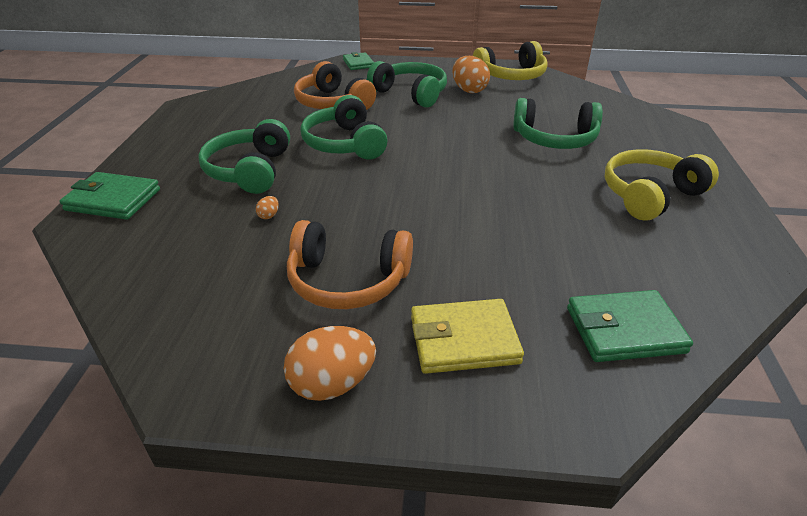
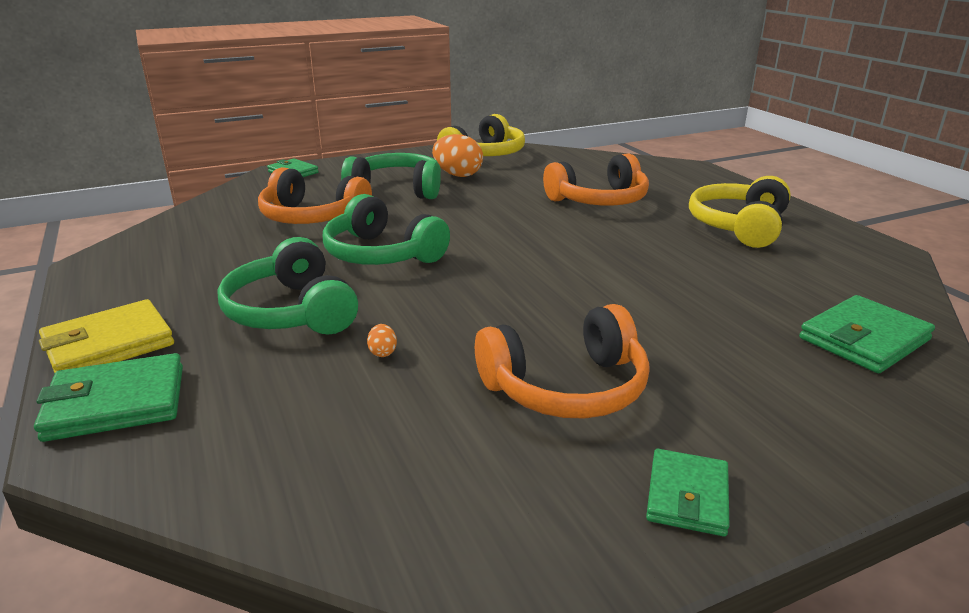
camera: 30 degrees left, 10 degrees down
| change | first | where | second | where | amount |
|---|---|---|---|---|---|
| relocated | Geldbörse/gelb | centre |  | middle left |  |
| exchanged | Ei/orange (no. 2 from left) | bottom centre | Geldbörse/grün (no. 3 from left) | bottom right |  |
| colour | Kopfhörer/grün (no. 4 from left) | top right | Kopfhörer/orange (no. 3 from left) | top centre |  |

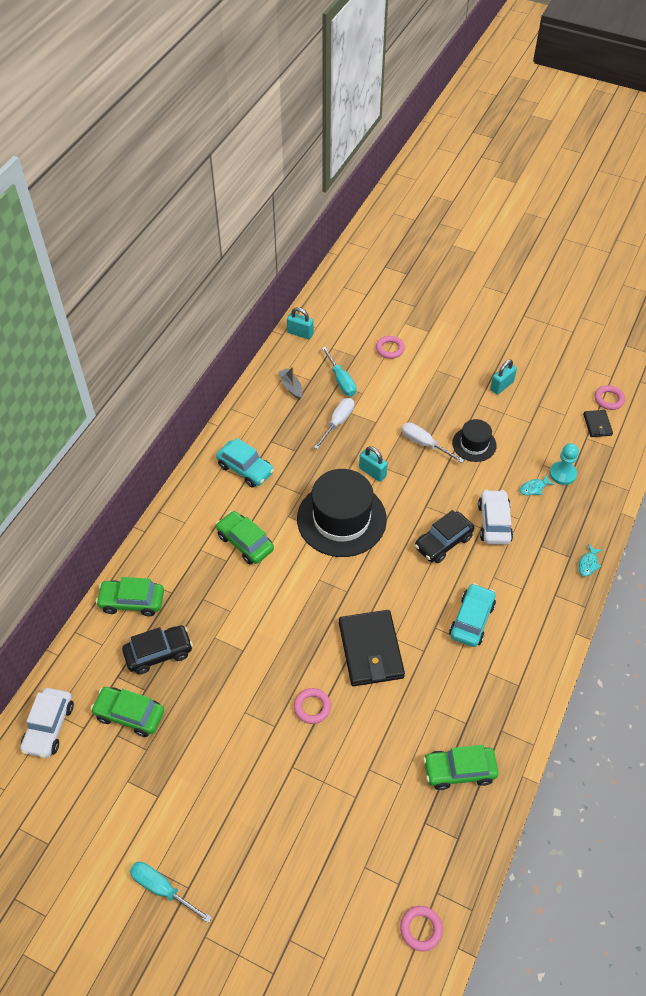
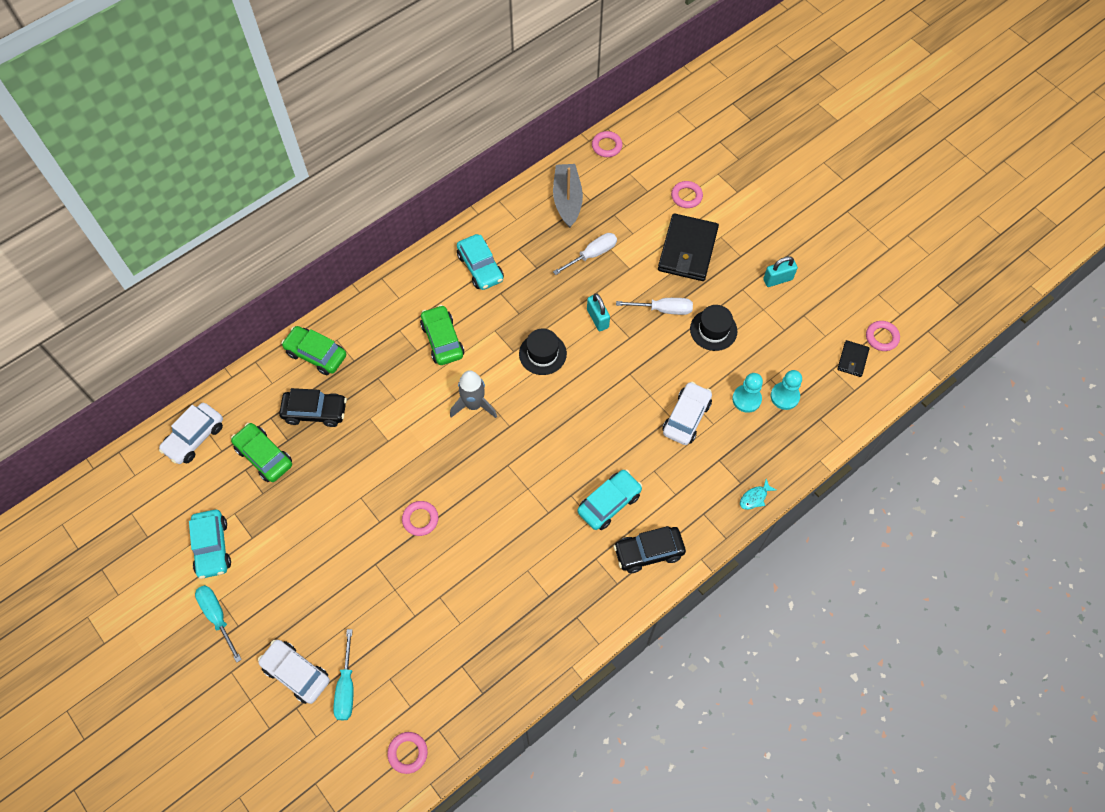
camera: 25 degrees right, 10 degrees up
| change | first | where | second | where | amount |
|---|---|---|---|---|---|
| missing | Auto/grün (no. 4 from left) | bottom right |  |  |  |
| appeared |  |  | Auto/türkis (no. 1 from left) | bottom left |  |
| appeared |  |  | Auto/weiß (no. 2 from left) | bottom left |  |
| appeared |  |  | Rakete/grau | centre |  |
| relocated | Schraubenzieher/türkis (no. 2 from left) | centre |  | bottom left |  |
| relocated | Geldbörse/schwarz (no. 1 from left) | centre |  | top centre |  |
| relocated | Auto/schwarz (no. 2 from left) | middle right |  | bottom centre |  |
| exchanged | Vorhängeschloss/türkis (no. 1 from left) | top centre | Ring/rosa (no. 3 from left) | top centre |  |
| exchanged | Fisch/türkis (no. 1 from left) | middle right | Bauer/türkis (no. 1 from left) | middle right |  |
| spun | Schraubenzieher/weiß (no. 2 from left) | middle right |  | centre | 120 degrees clockwise |
| size | Boot/grau | centre |  | top centre | x1.74 |
| size | Hut/schwarz (no. 1 from left) | centre |  | centre | x0.52 |

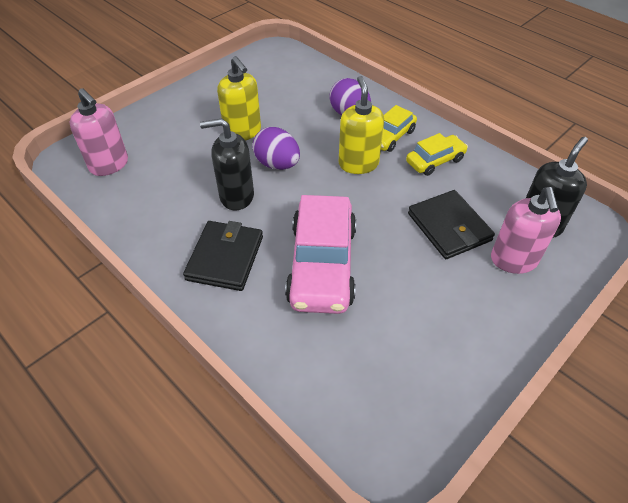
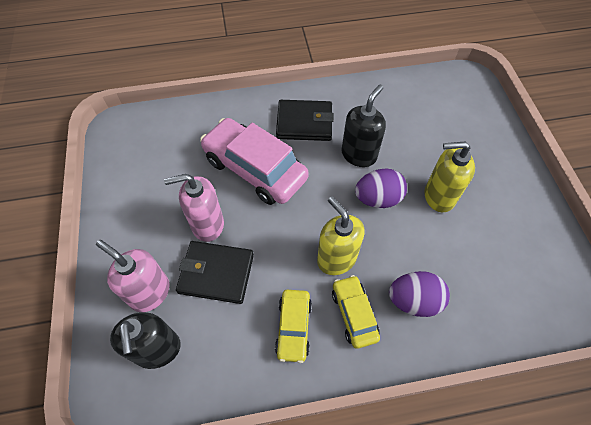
camera: 125 degrees right, 10 degrees up
| change | first | where | second | where | amount |
|---|---|---|---|---|---|
| relocated | Seifenspender/rosa (no. 1 from left in the first image) | top left | Seifenspender/rosa (no. 2 from left) | middle left |  |
| spun | Geldbörse/schwarz (no. 1 from left in the first image) | centre | Geldbörse/schwarz (no. 2 from left) | top centre | 45 degrees counterclockwise |
| spun | Seifenspender/gelb (no. 2 from left in the first image) | top centre | Seifenspender/gelb (no. 1 from left) | centre | 150 degrees counterclockwise |

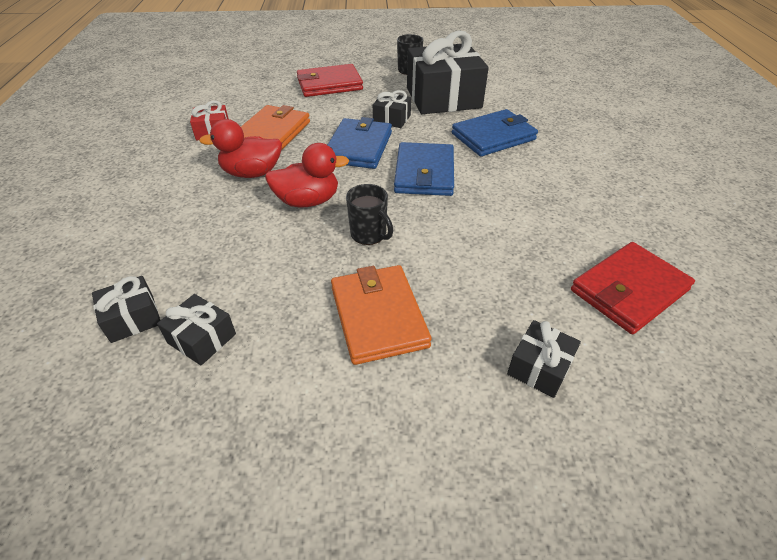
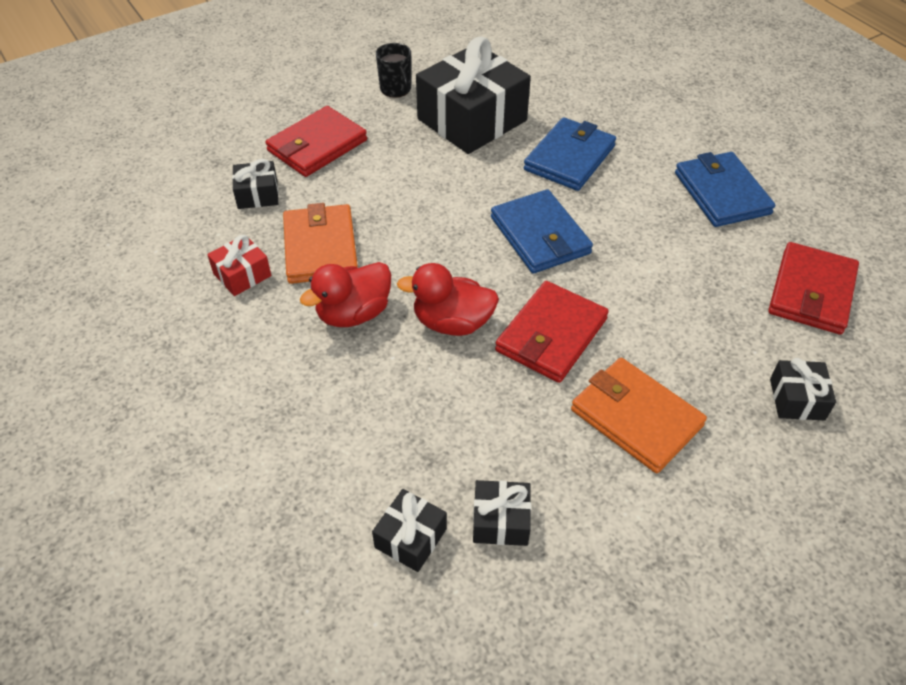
camera: 30 degrees left, 5 degrees up
| change | first | where | second | where | amount |
|---|---|---|---|---|---|
| relocated | Geldbörse/blau (no. 1 from left in the first image) | top centre | Geldbörse/blau (no. 3 from left) | top right |  |
| relocated | Geschenk/schwarz (no. 3 from left in the first image) | top centre | Geschenk/schwarz (no. 1 from left) | top left |  |
| exchanged | Tasse/schwarz (no. 1 from left) | centre | Geldbörse/rot (no. 2 from left) | centre |  |
| spun | Ente/rot (no. 2 from left) | top centre |  | centre | 135 degrees counterclockwise |

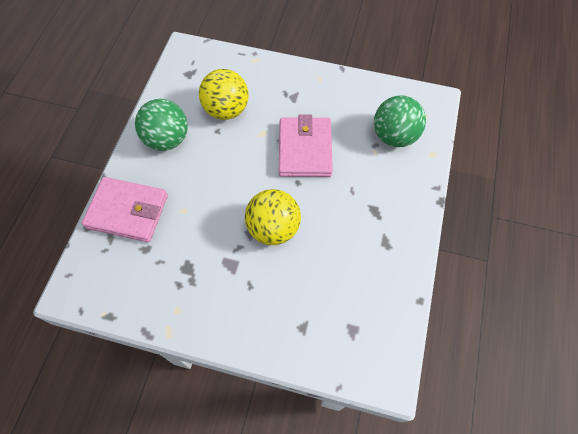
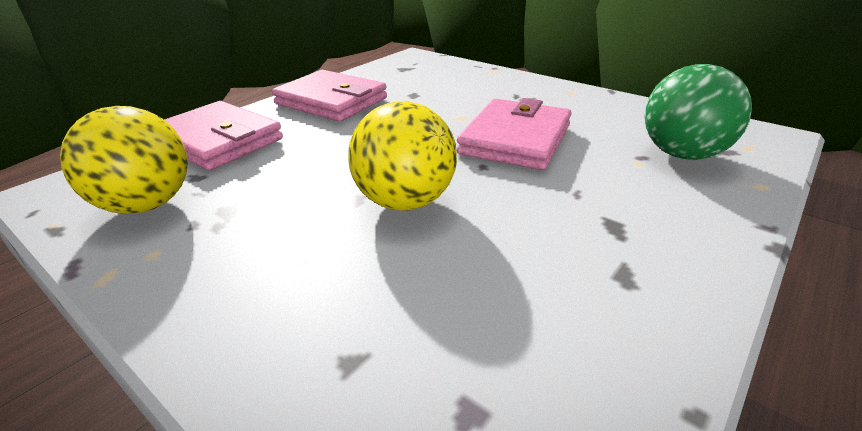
camera: 25 degrees right, 30 degrees down
| change | first | where | second | where | amount |
|---|---|---|---|---|---|
| relocated | Ball/gelb (no. 1 from left) | top centre |  | middle left |  |
| exchanged | Ball/grün (no. 1 from left) | top left | Geldbörse/rosa (no. 2 from left) | top centre |  |

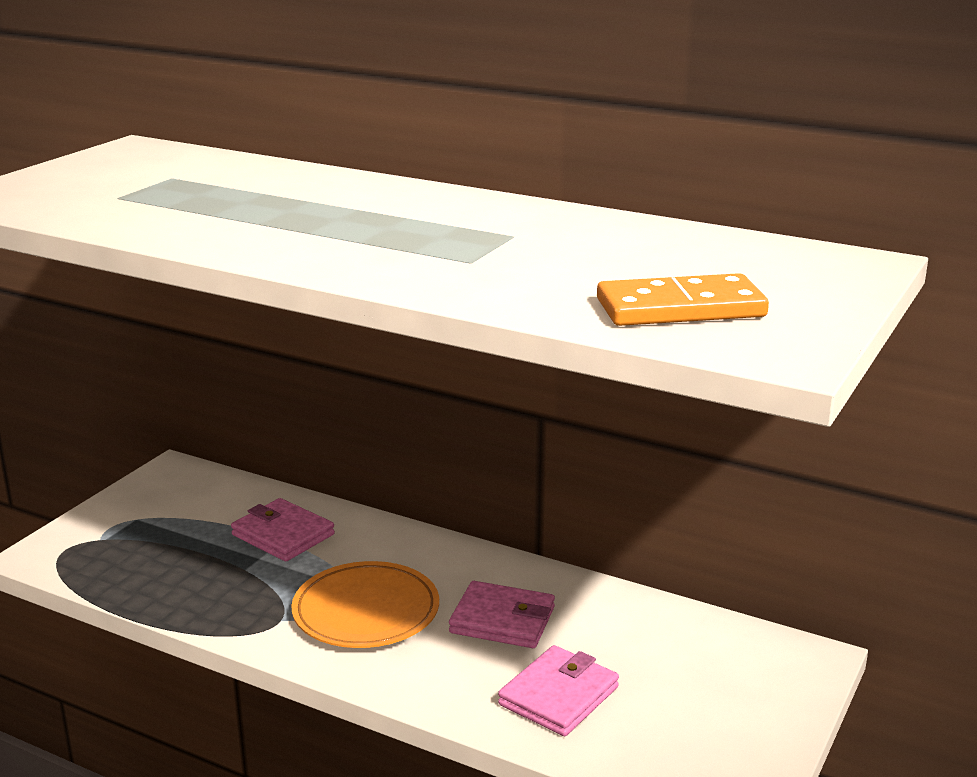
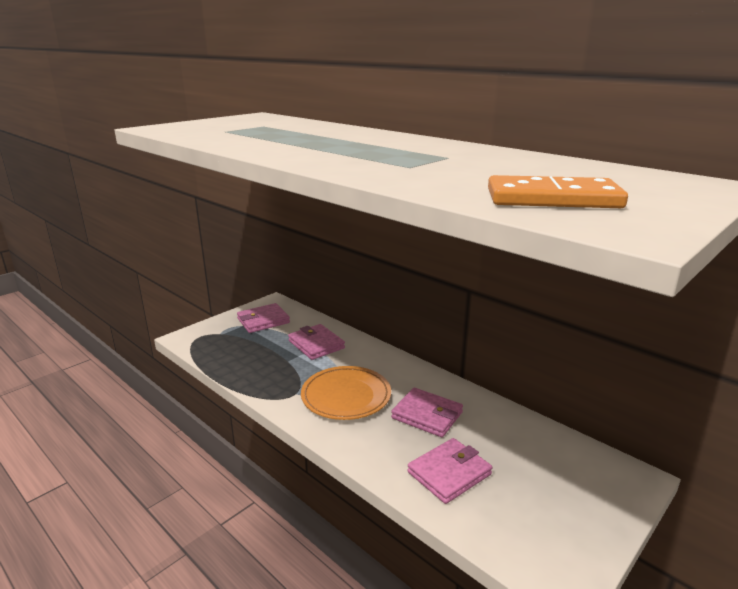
camera: 15 degrees right, 0 degrees up
| change | first | where | second | where | amount |
|---|---|---|---|---|---|
| appeared |  |  | Geldbörse/rosa (no. 1 from left) | centre |  |

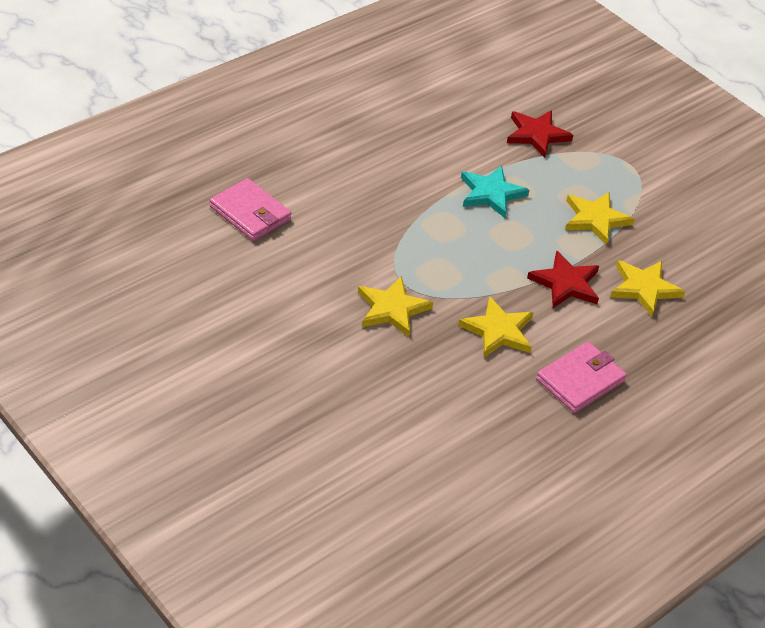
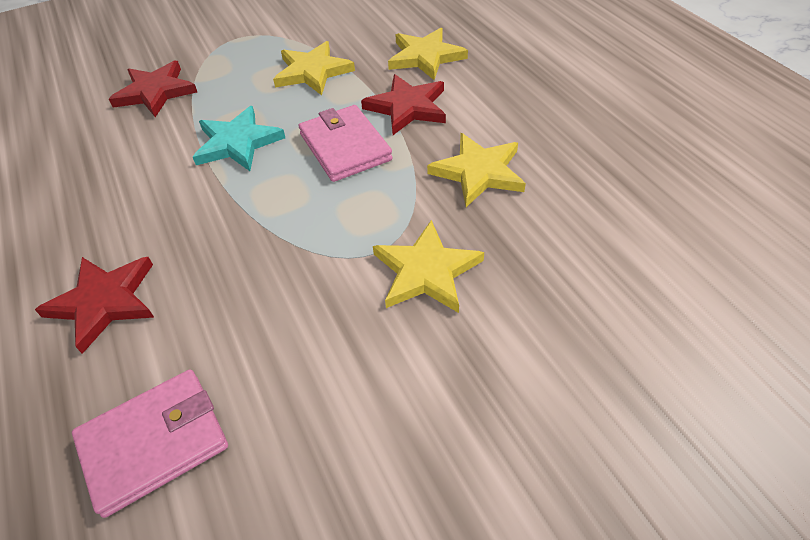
camera: 70 degrees left, 5 degrees up
| change | first | where | second | where | amount |
|---|---|---|---|---|---|
| appeared |  |  | Stern/rot (no. 1 from left) | middle left |  |
| relocated | Geldbörse/rosa (no. 2 from left) | middle right |  | top centre |  |

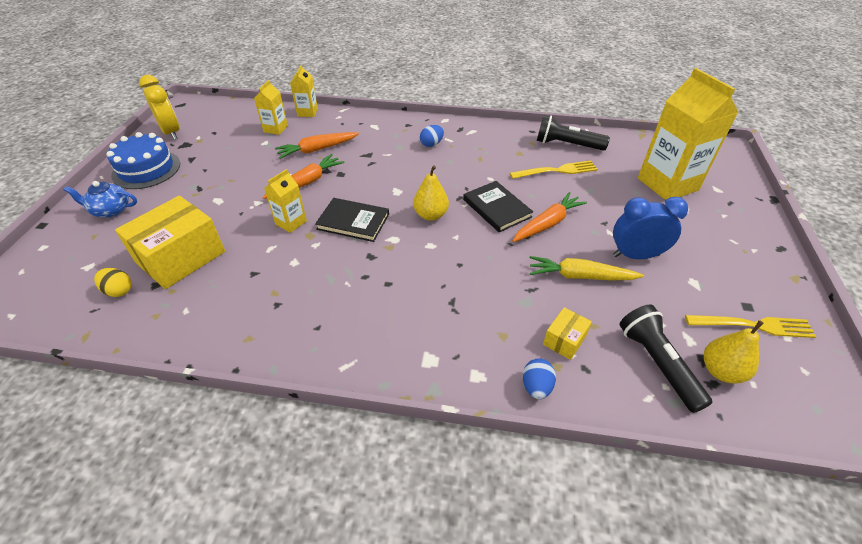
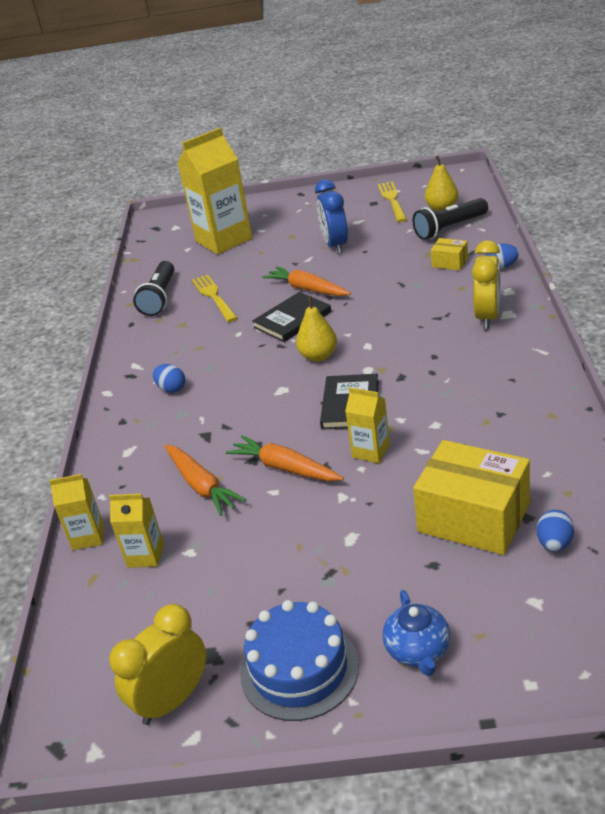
camera: 95 degrees left, 10 degrees down
| change | first | where | second | where | amount |
|---|---|---|---|---|---|
| missing | Karotte/gelb | middle right |  |  |  |
| appeared |  |  | Wecker/gelb (no. 2 from left) | middle right |  |
| colour | Ei/gelb | middle left | Ei/blau (no. 3 from left) | middle right |  |

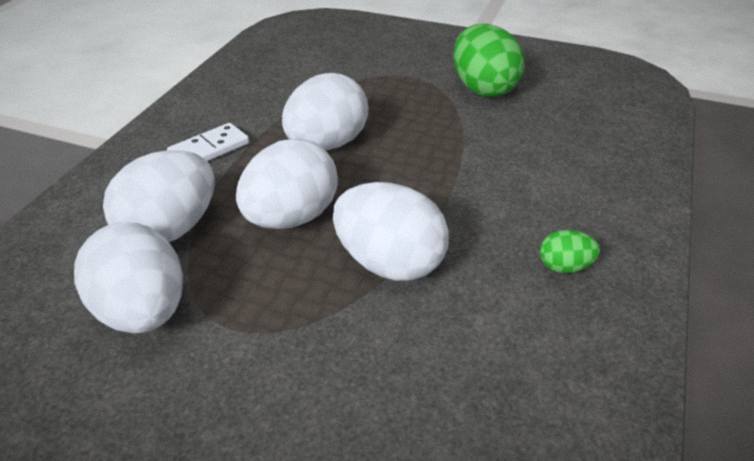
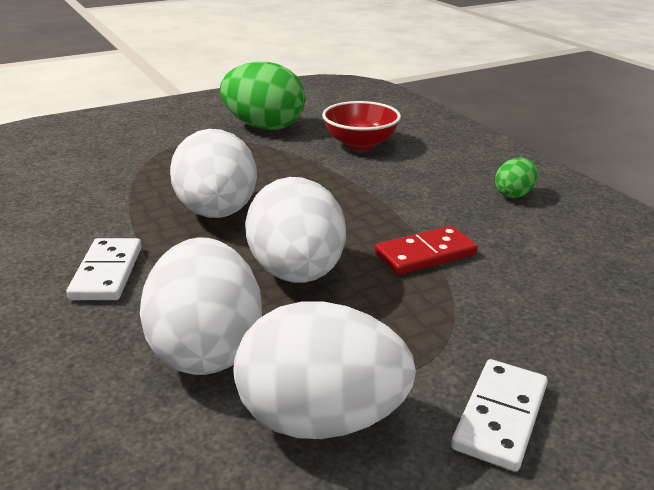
camera: 50 degrees left, 10 degrees down
| change | first | where | second | where | amount |
|---|---|---|---|---|---|
| appeared |  |  | Schüssel/rot | top centre |  |
| appeared |  |  | Dominostein/weiß (no. 2 from left) | bottom right |  |
| exchanged | Ei/weiß (no. 5 from left) | centre | Dominostein/rot | centre |  |

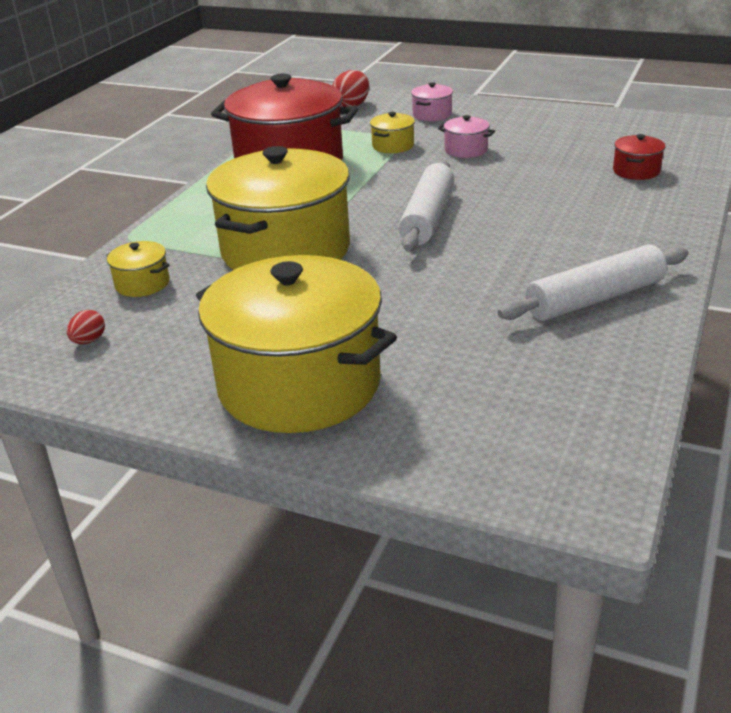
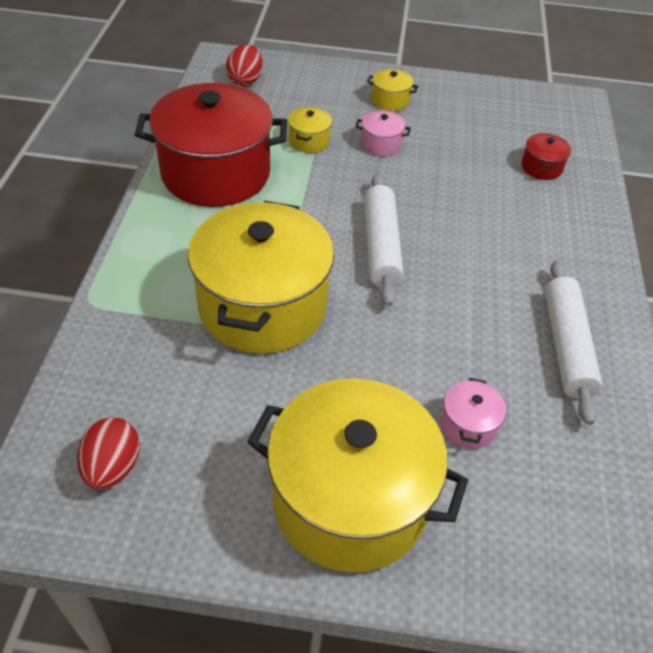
camera: 20 degrees left, 15 degrees up
| change | first | where | second | where | amount |
|---|---|---|---|---|---|
| relocated | Kochtopf/gelb (no. 1 from left in the first image) | middle left | Kochtopf/gelb (no. 4 from left) | top centre |  |
| relocated | Kochtopf/rosa (no. 1 from left in the first image) | top centre | Kochtopf/rosa (no. 2 from left) | middle right |  |
| spun | Nudelholz/weiß (no. 2 from left) | middle right |  | middle right | 45 degrees counterclockwise |
| size | Ei/rot (no. 1 from left) | middle left |  | bottom left | x1.71 |

